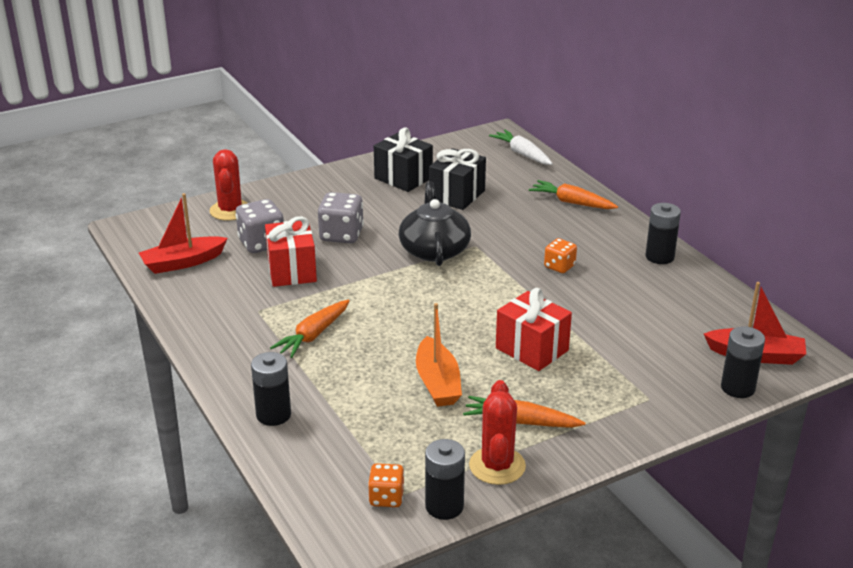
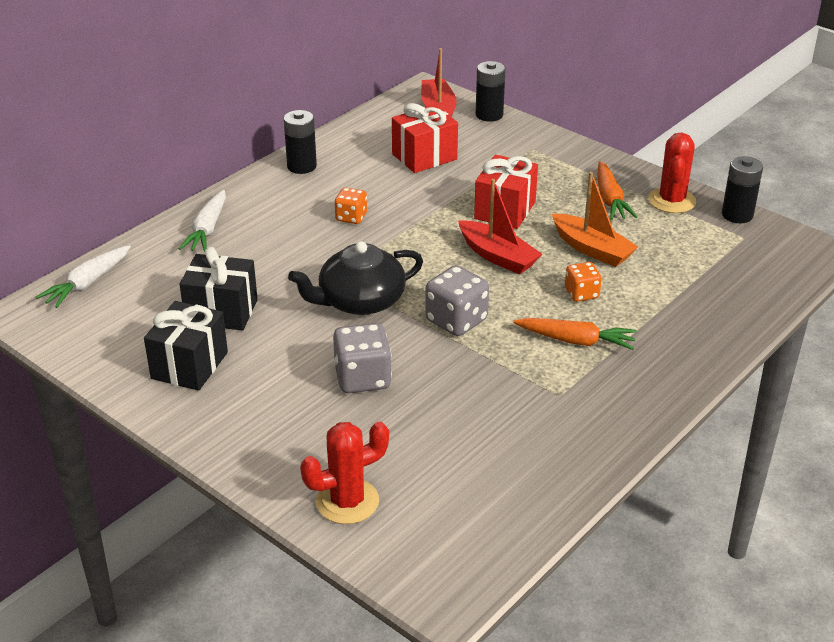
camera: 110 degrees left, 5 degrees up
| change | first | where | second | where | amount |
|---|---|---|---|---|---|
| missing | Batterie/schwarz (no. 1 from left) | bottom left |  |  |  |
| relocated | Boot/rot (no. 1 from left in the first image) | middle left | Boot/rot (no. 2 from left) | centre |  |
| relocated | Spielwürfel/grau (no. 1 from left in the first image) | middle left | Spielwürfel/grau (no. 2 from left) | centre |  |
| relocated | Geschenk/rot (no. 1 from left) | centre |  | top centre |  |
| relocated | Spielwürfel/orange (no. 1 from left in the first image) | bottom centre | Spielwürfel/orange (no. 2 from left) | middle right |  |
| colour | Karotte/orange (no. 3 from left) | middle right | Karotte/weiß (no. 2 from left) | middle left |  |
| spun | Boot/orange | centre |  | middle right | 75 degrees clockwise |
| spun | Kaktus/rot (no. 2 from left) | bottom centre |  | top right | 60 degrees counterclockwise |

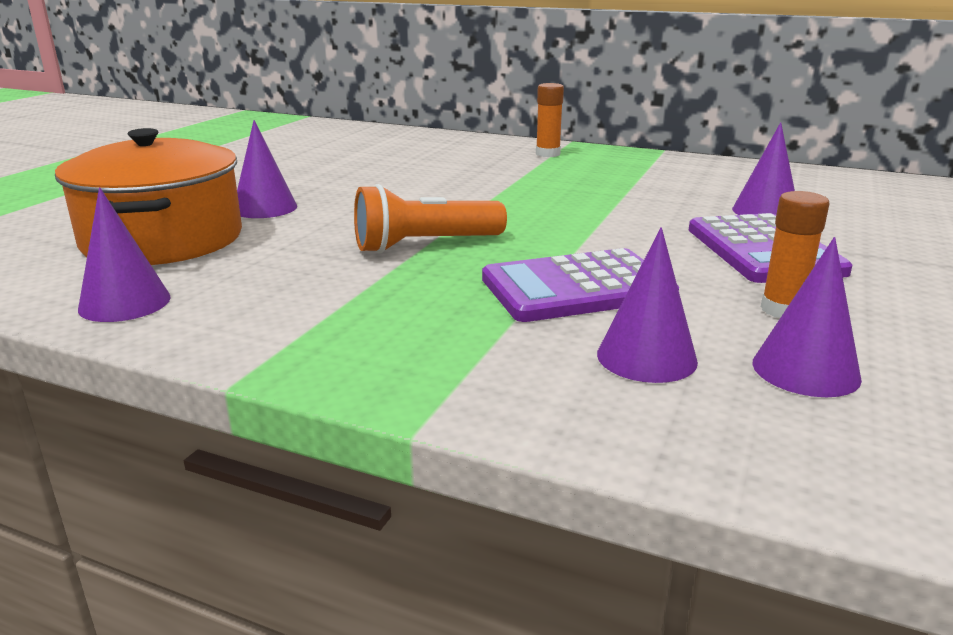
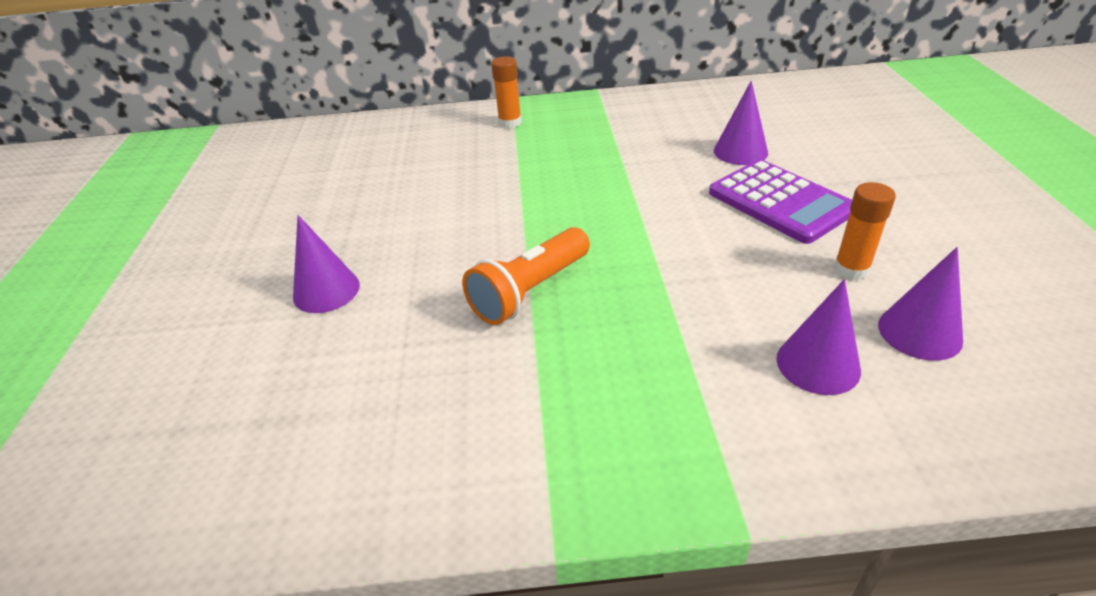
camera: 25 degrees left, 15 degrees up
| change | first | where | second | where | amount |
|---|---|---|---|---|---|
| missing | Kochtopf/orange | top left |  |  |  |
| missing | Kegel/lila (no. 1 from left) | middle left |  |  |  |
| missing | Taschenrechner/lila (no. 1 from left) | centre |  |  |  |

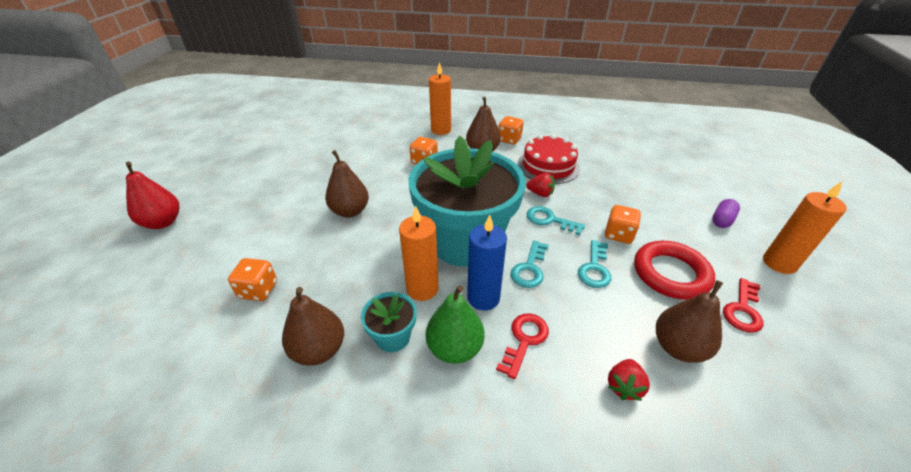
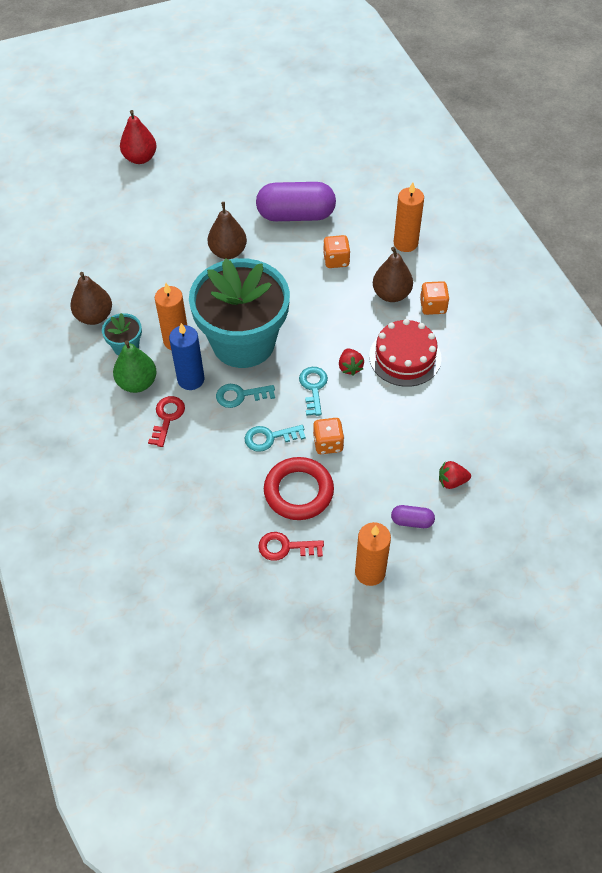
camera: 60 degrees right, 15 degrees up
| change | first | where | second | where | amount |
|---|---|---|---|---|---|
| missing | Spielwürfel/orange (no. 1 from left) | middle left |  |  |  |
| missing | Birne/braun (no. 4 from left) | bottom right |  |  |  |
| appeared |  |  | Kapsel/lila (no. 1 from left) | top centre |  |
| relocated | Erdbeere/rot (no. 2 from left) | bottom right |  | middle right |  |
| spun | Schlüssel/rot (no. 1 from left) | bottom centre |  | middle left | 75 degrees counterclockwise |

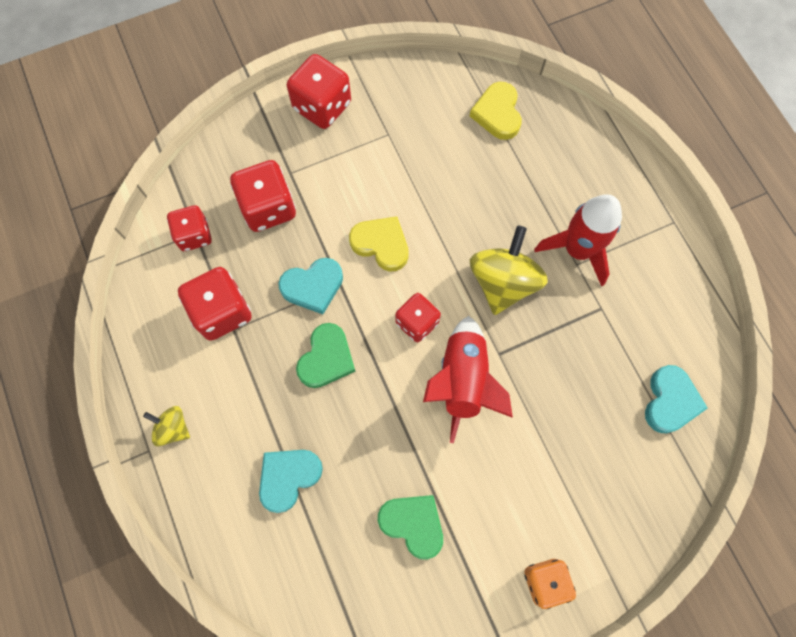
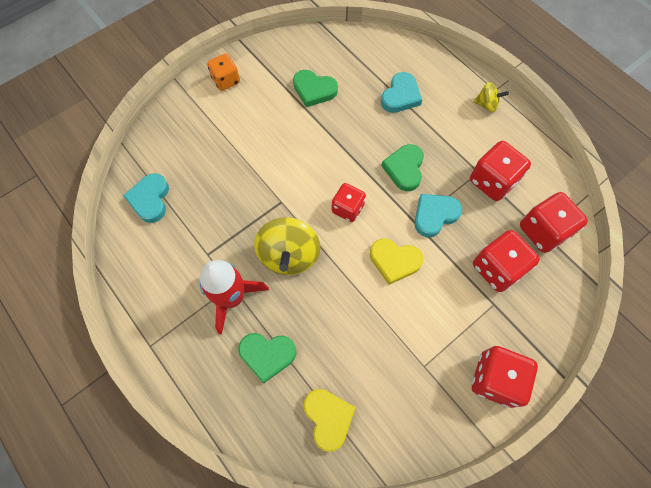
camera: 165 degrees right, 5 degrees down
| change | first | where | second | where | amount |
|---|---|---|---|---|---|
| missing | Rakete/rot (no. 1 from left) | centre |  |  |  |
| appeared |  |  | Herz/grün (no. 1 from left) | bottom centre |  |
| size | Spielwürfel/rot (no. 1 from left in the first image) | middle left | Spielwürfel/rot (no. 5 from left) | middle right | x1.50 |

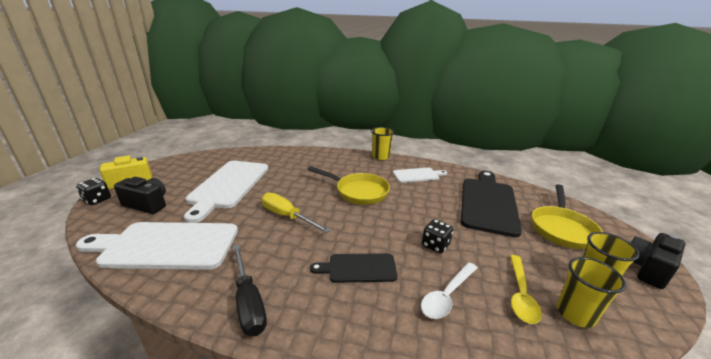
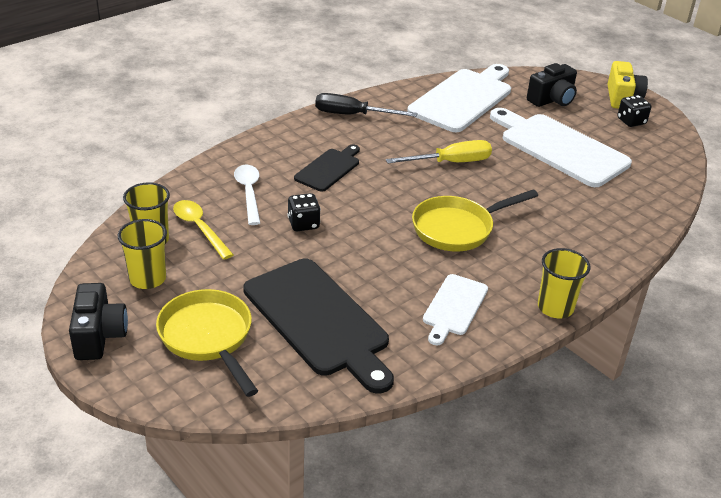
camera: 125 degrees right, 10 degrees up
| change | first | where | second | where | amount |
|---|---|---|---|---|---|
| relocated | Spielwürfel/schwarz (no. 1 from left in the first image) | middle left | Spielwürfel/schwarz (no. 2 from left) | top right |  |

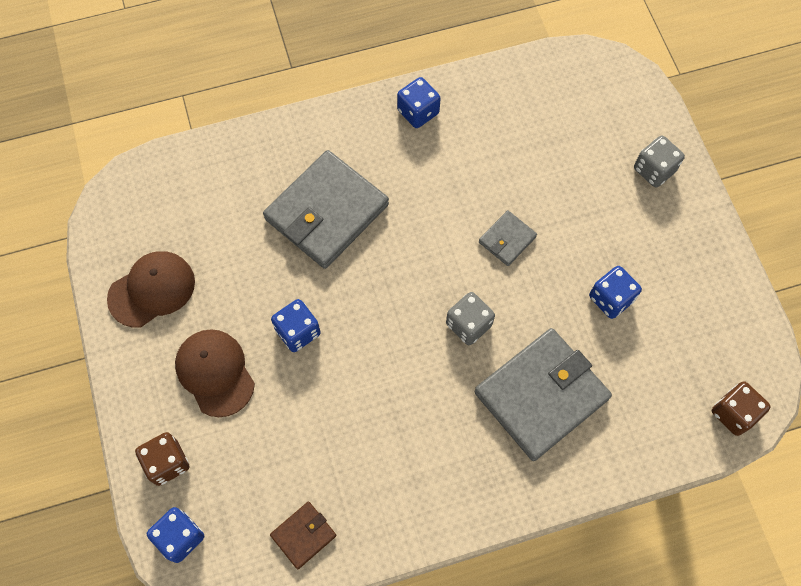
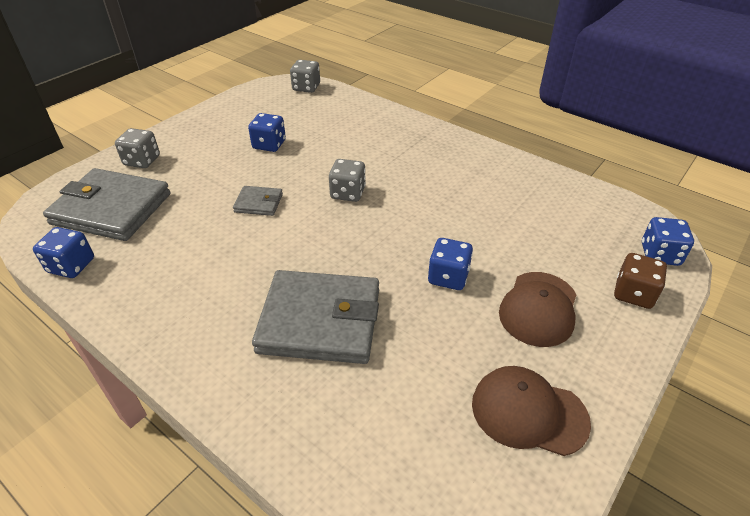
camera: 125 degrees left, 25 degrees down
| change | first | where | second | where | amount |
|---|---|---|---|---|---|
| missing | Geldbörse/braun | bottom centre |  |  |  |
| relocated | Spielwürfel/blau (no. 3 from left in the first image) | top centre | Spielwürfel/blau (no. 1 from left) | middle left |  |
| relocated | Geldbörse/grau (no. 3 from left in the first image) | bottom right | Geldbörse/grau (no. 1 from left) | middle left |  |
| colour | Spielwürfel/braun (no. 2 from left) | bottom right | Spielwürfel/grau (no. 2 from left) | top centre |  |

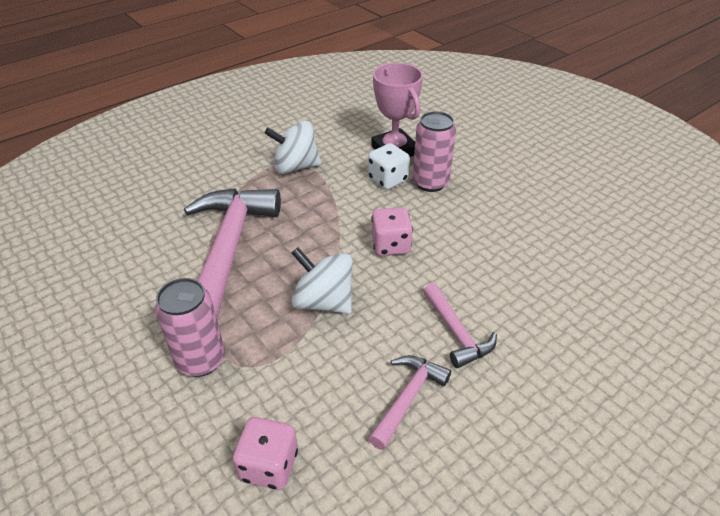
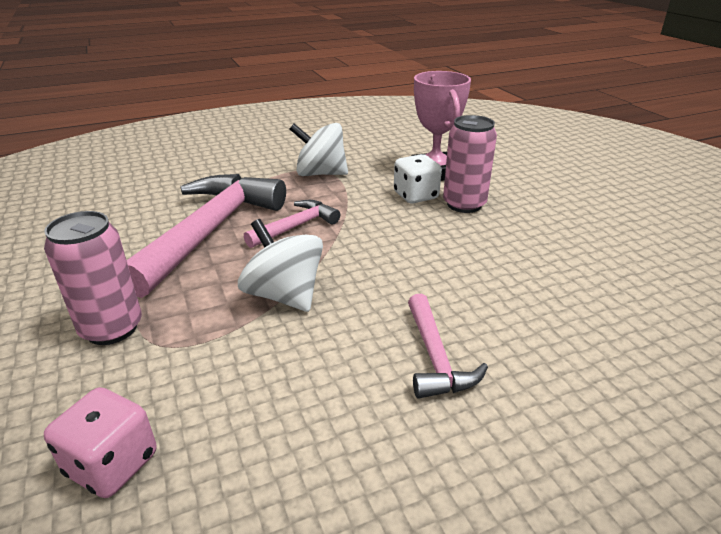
camera: 15 degrees right, 10 degrees down
| change | first | where | second | where | amount |
|---|---|---|---|---|---|
| missing | Spielwürfel/rosa (no. 2 from left) | centre |  |  |  |
| relocated | Hammer/rosa (no. 2 from left) | bottom centre |  | centre |  |

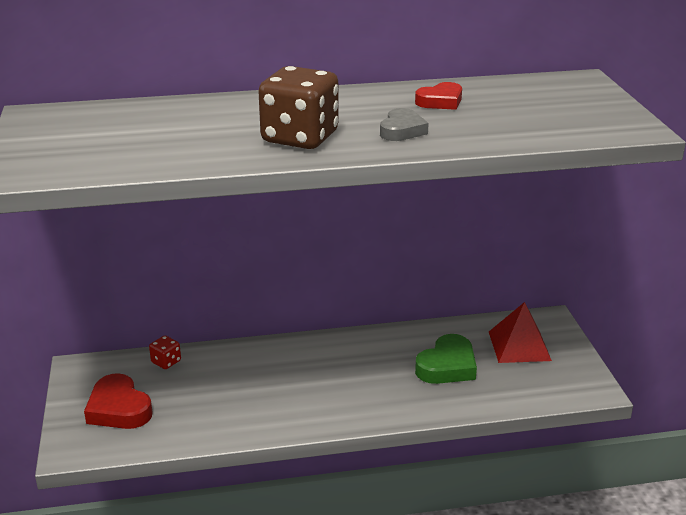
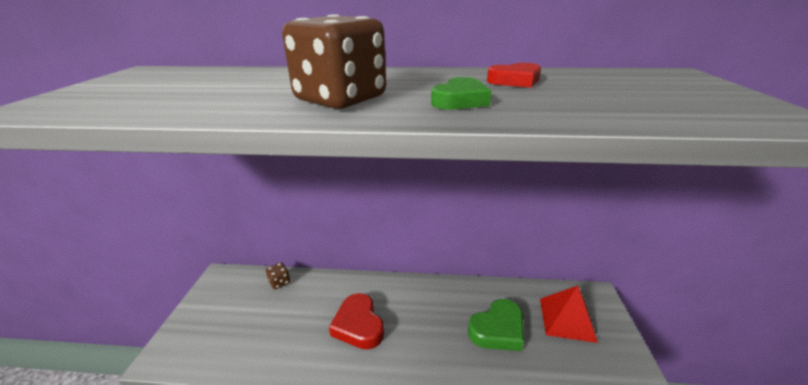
camera: 15 degrees right, 0 degrees up
| change | first | where | second | where | amount |
|---|---|---|---|---|---|
| relocated | Herz/rot (no. 1 from left) | bottom left |  | bottom centre |  |
| colour | Spielwürfel/rot | bottom left | Spielwürfel/braun (no. 1 from left) | bottom centre |  |
| colour | Herz/grau | top centre | Herz/grün (no. 1 from left) | top centre |  |

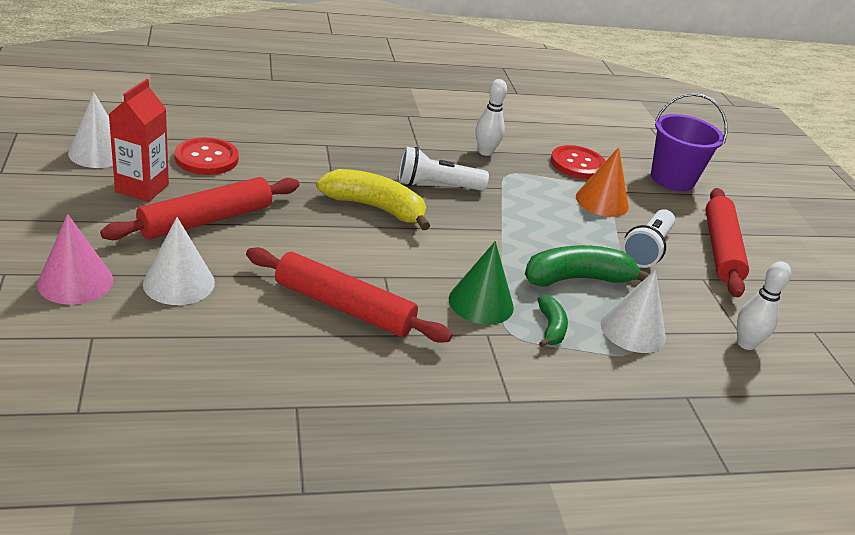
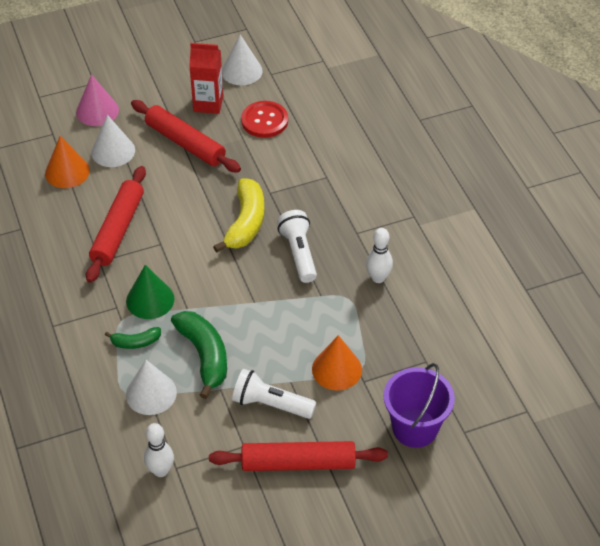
camera: 85 degrees right, 15 degrees up
| change | first | where | second | where | amount |
|---|---|---|---|---|---|
| missing | Knopf/rot (no. 2 from left) | top right |  |  |  |
| appeared |  |  | Kegel/orange (no. 1 from left) | top left |  |

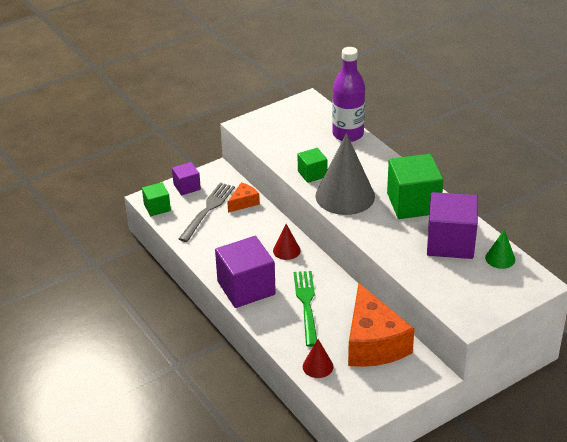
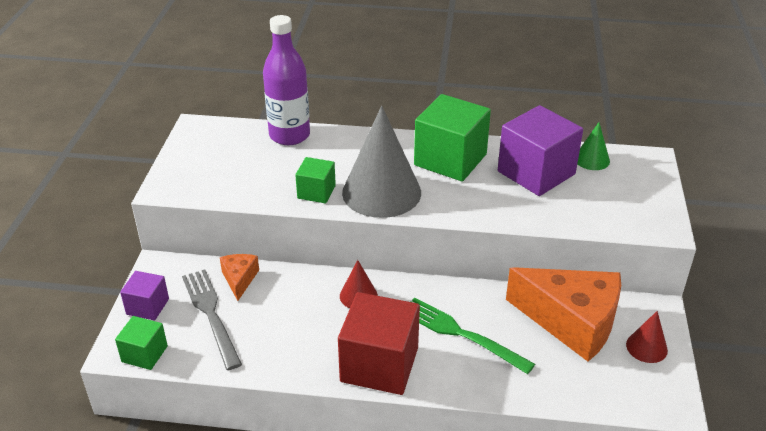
camera: 50 degrees left, 0 degrees up
| change | first | where | second | where | amount |
|---|---|---|---|---|---|
| relocated | Kegel/rot (no. 2 from left) | bottom centre |  | bottom right |  |
| colour | Kubus/lila (no. 2 from left) | centre | Kubus/rot | bottom centre |  |

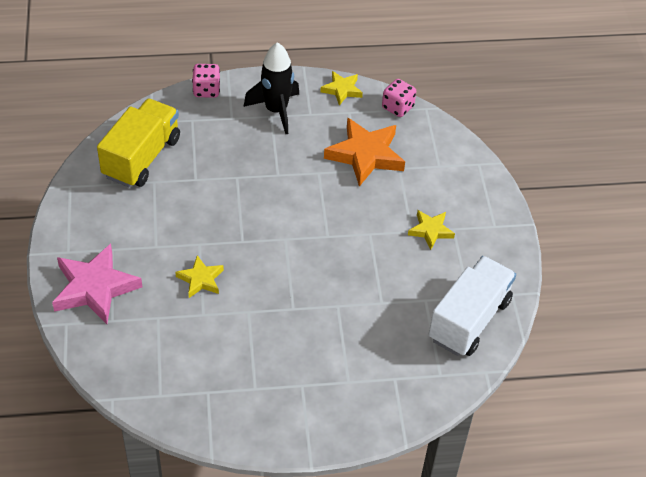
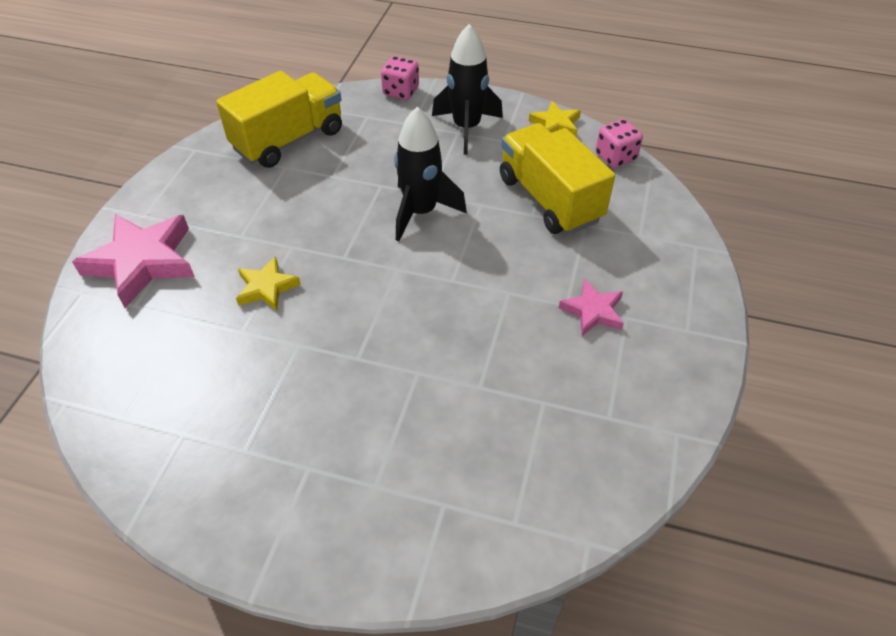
camera: 25 degrees right, 0 degrees up
| change | first | where | second | where | amount |
|---|---|---|---|---|---|
| missing | Lastwagen/weiß | middle right |  |  |  |
| appeared |  |  | Rakete/schwarz (no. 1 from left) | top centre |  |
| exchanged | Stern/orange | top centre | Lastwagen/gelb (no. 2 from left) | top centre |  |
| colour | Stern/gelb (no. 3 from left) | middle right | Stern/rosa (no. 2 from left) | centre |  |

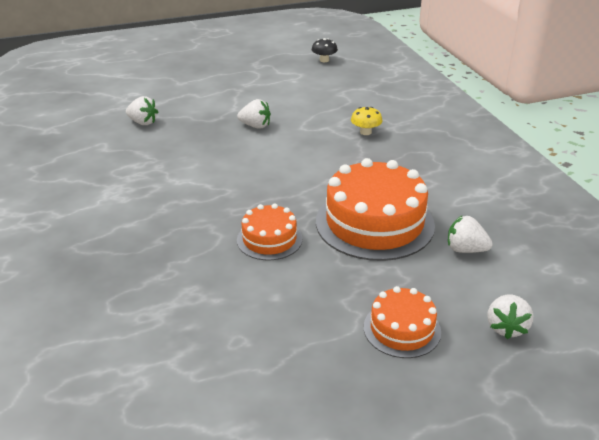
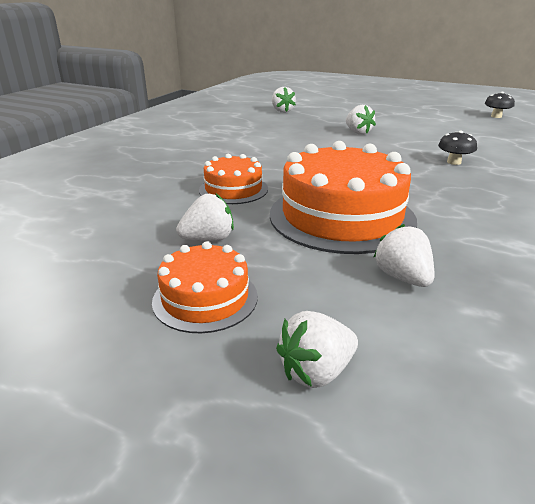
camera: 45 degrees right, 5 degrees down
| change | first | where | second | where | amount |
|---|---|---|---|---|---|
| appeared |  |  | Erdbeere/weiß (no. 1 from left) | centre |  |
| colour | Pilz/gelb | top centre | Pilz/schwarz (no. 1 from left) | top right |  |

